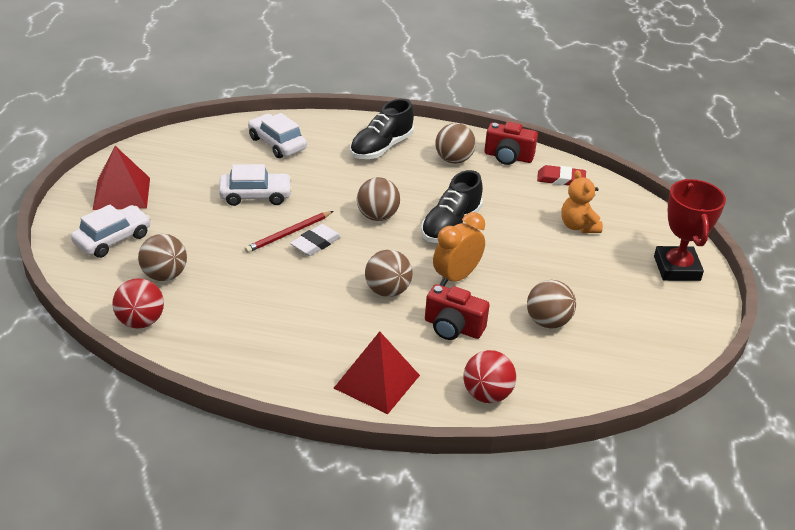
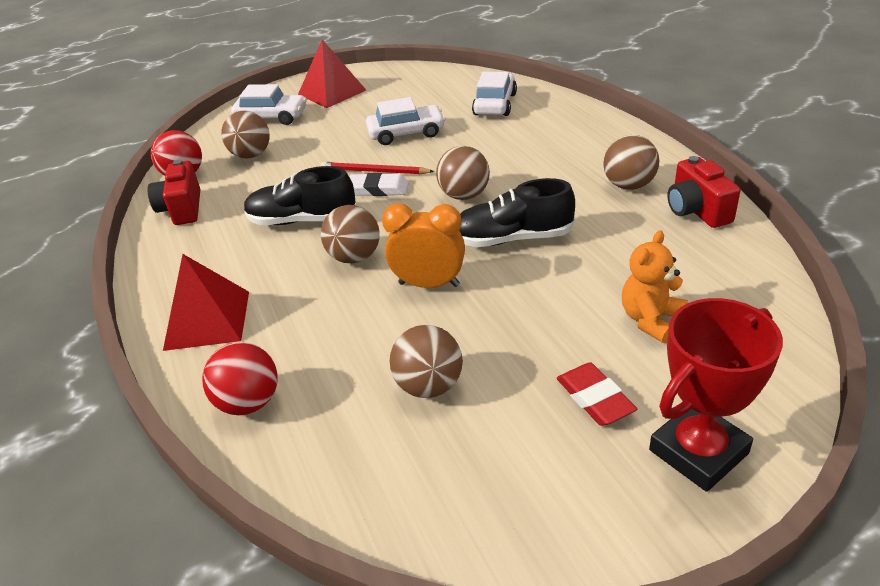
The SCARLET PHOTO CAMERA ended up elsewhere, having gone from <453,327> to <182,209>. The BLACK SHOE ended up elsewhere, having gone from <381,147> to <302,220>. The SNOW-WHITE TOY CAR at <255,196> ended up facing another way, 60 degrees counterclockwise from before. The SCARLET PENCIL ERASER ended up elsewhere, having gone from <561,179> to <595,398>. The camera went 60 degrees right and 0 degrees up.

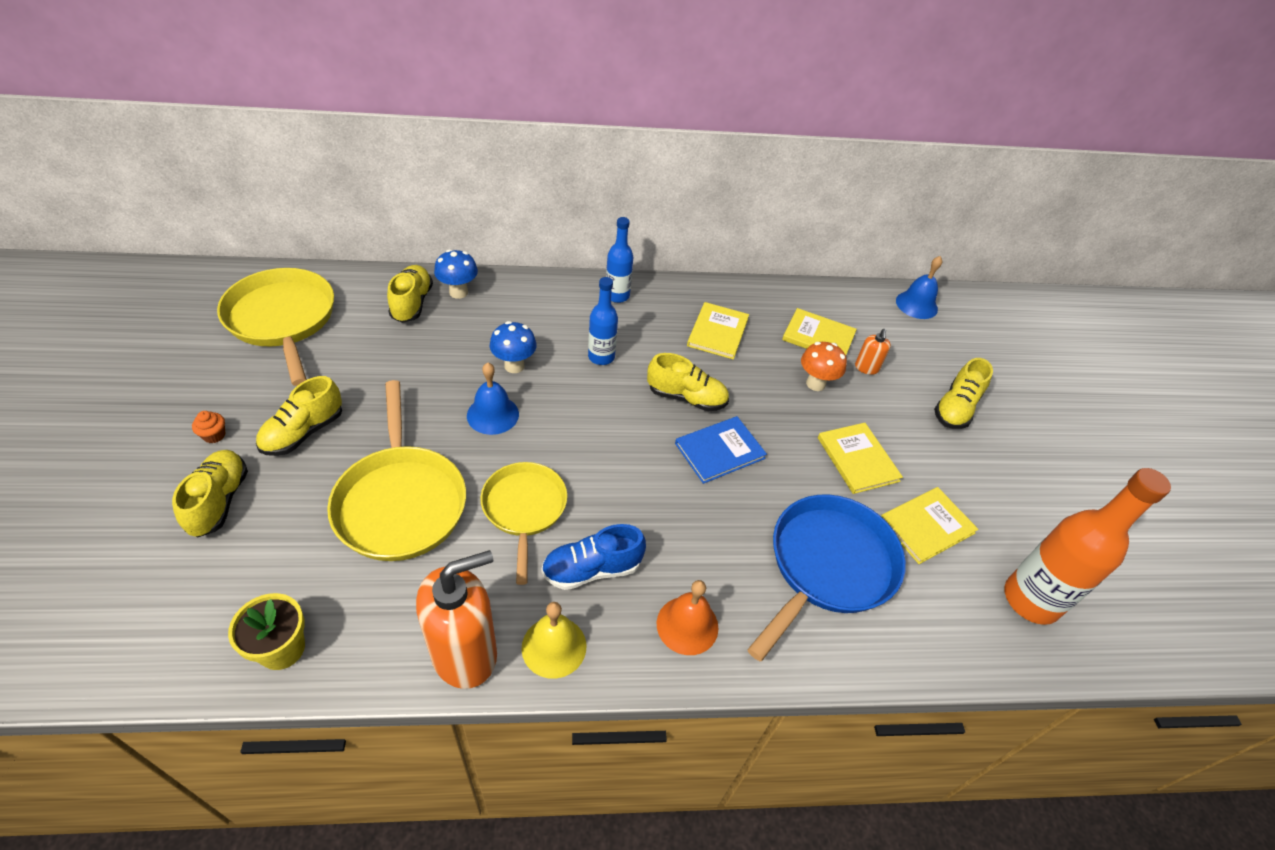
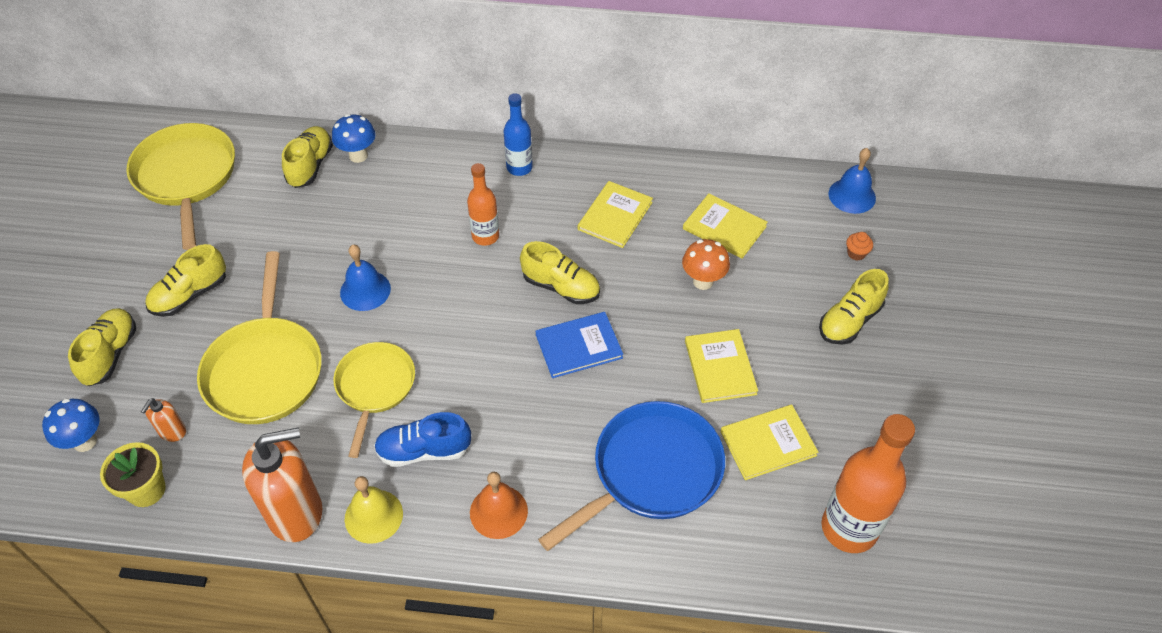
The ROYAL BLUE FUNGUS ended up elsewhere, having gone from <514,366> to <85,441>. The ORANGE-COLOURED SOAP PUMP ended up elsewhere, having gone from <866,368> to <172,432>. What was the ROYAL BLUE FLASK at <601,357> turned into the ORANGE-COLOURED FLASK at <485,236>. The ORANGE-COLOURED CUPCAKE ended up elsewhere, having gone from <214,435> to <856,253>. The camera went 15 degrees right and 5 degrees up.

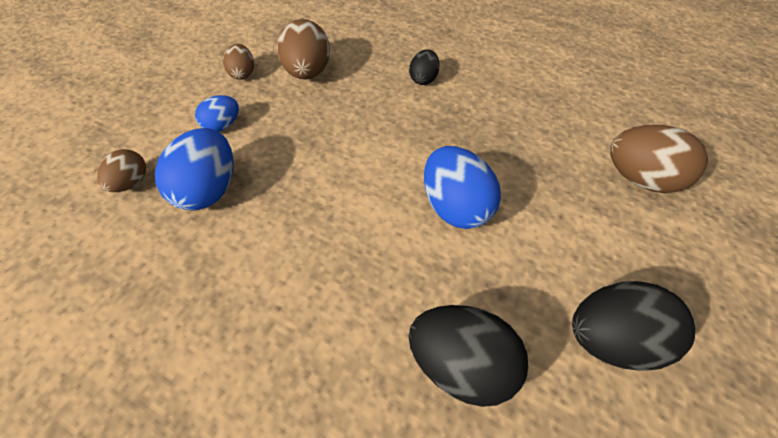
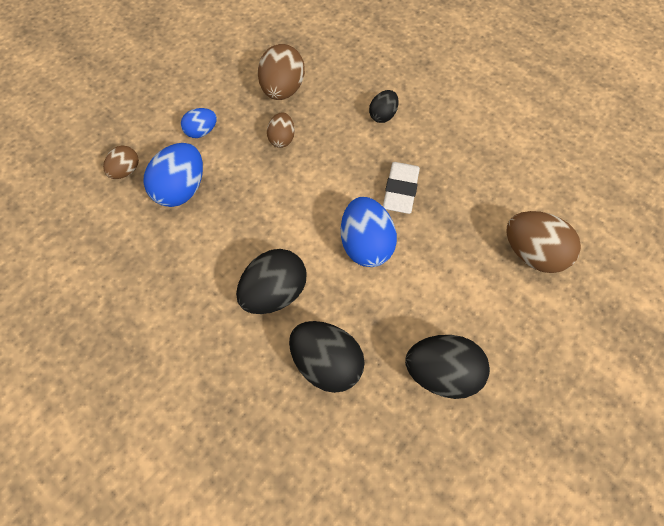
The second view gained the BLACK EGG at <274,292>. The DARK BROWN EGG ended up elsewhere, having gone from <243,74> to <282,139>. The second view gained the SNOW-WHITE PENCIL ERASER at <400,190>. The camera went 15 degrees right and 10 degrees up.

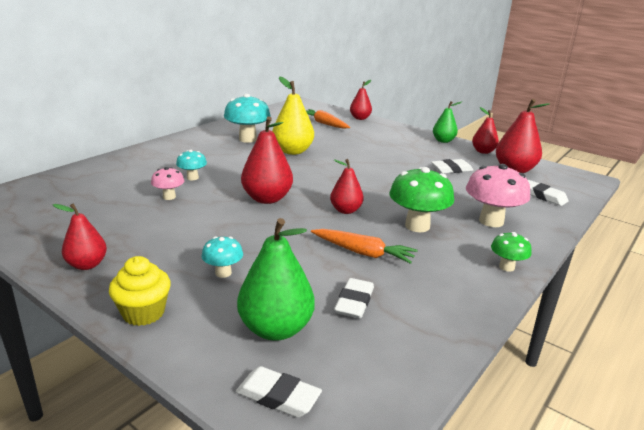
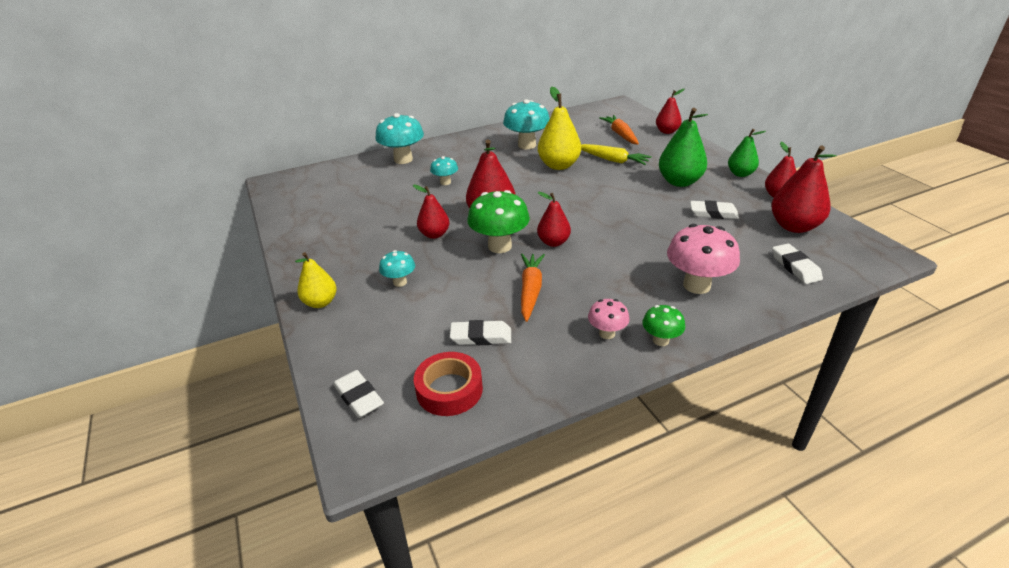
Where the YELLOW CUPCAKE stood at <143,313>, the YELLOW PEAR came to stand at <320,302>. The second view gained the AQUA FUNGUS at <403,159>. The SCARLET PEAR ended up elsewhere, having gone from <87,265> to <434,234>. The second view gained the SCARLET ROLL OF TAPE at <449,389>. The SNOW-WHITE PENCIL ERASER at <354,302> ended up facing another way, 45 degrees clockwise from before. The LEAF-GREEN FUNGUS ended up elsewhere, having gone from <417,226> to <499,246>. The ORANGE-COLOURED ROOT VEGETABLE at <363,253> ended up facing another way, 135 degrees counterclockwise from before. The second view gained the YELLOW ROOT VEGETABLE at <612,160>. The ROSY FUNGUS ended up elsewhere, having gone from <169,197> to <607,333>. The LEAF-GREEN PEAR ended up elsewhere, having gone from <276,329> to <679,182>. The camera went 30 degrees right and 10 degrees up.

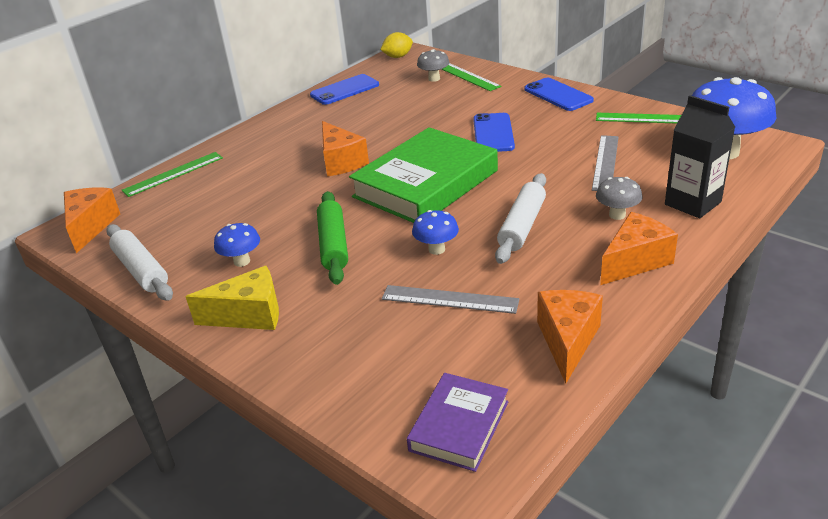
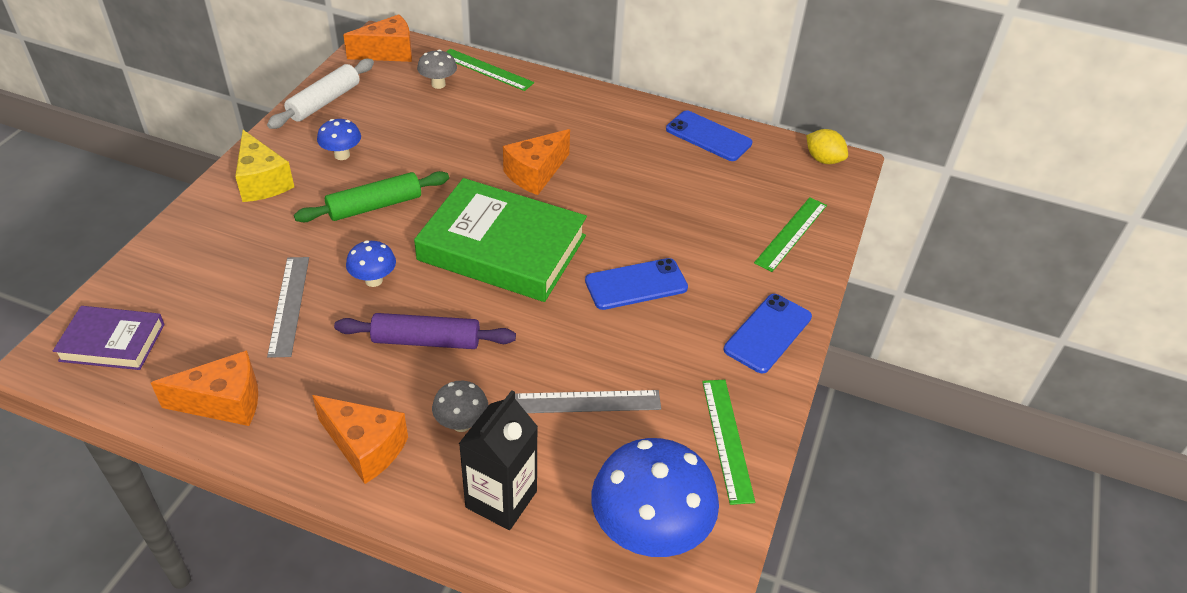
What was the SNOW-WHITE PASTRY ROLLER at <522,226> turned into the ROYAL PURPLE PASTRY ROLLER at <426,340>. The GREY FUNGUS ended up elsewhere, having gone from <434,79> to <438,84>. The camera went 65 degrees right and 10 degrees up.

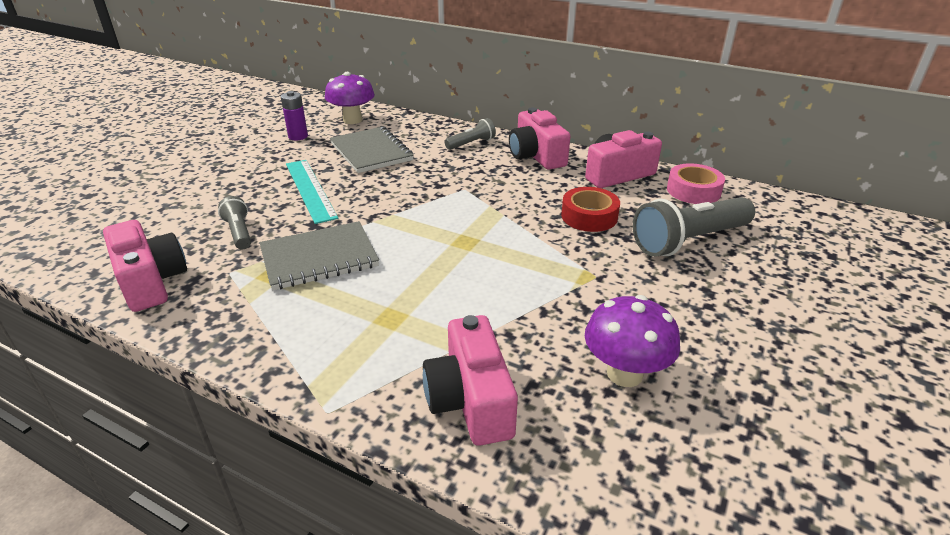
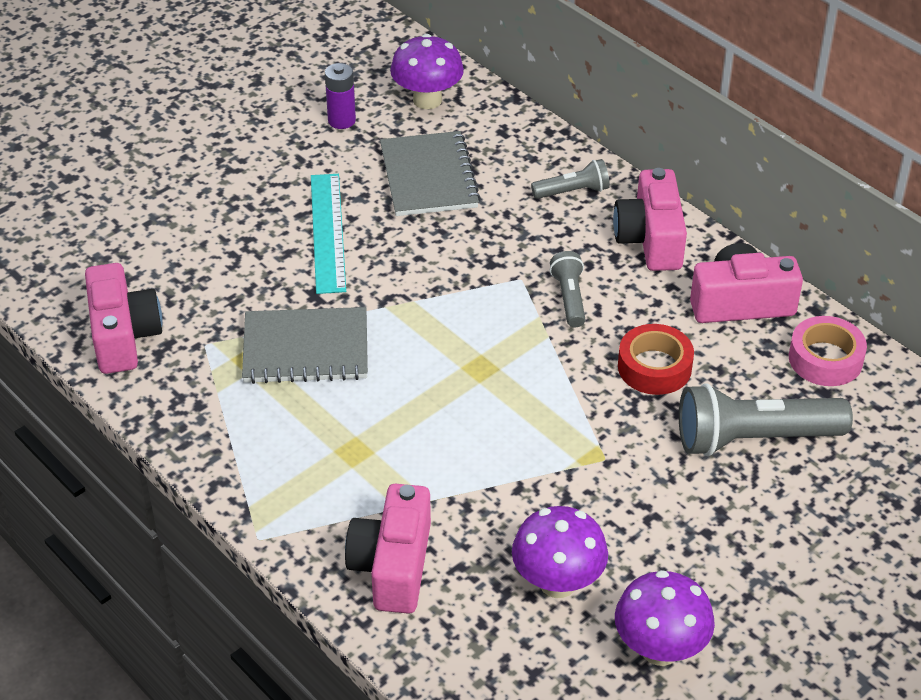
The GREY POCKET TORCH ended up elsewhere, having gone from <239,232> to <569,298>. The second view gained the ROYAL PURPLE FUNGUS at <660,649>. The camera went 20 degrees right and 10 degrees up.

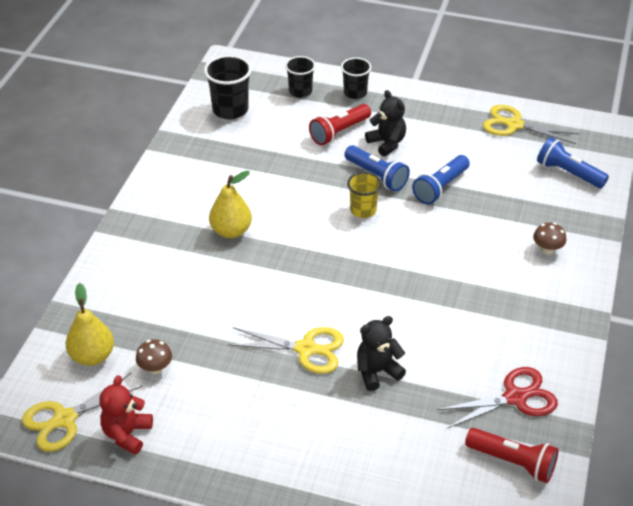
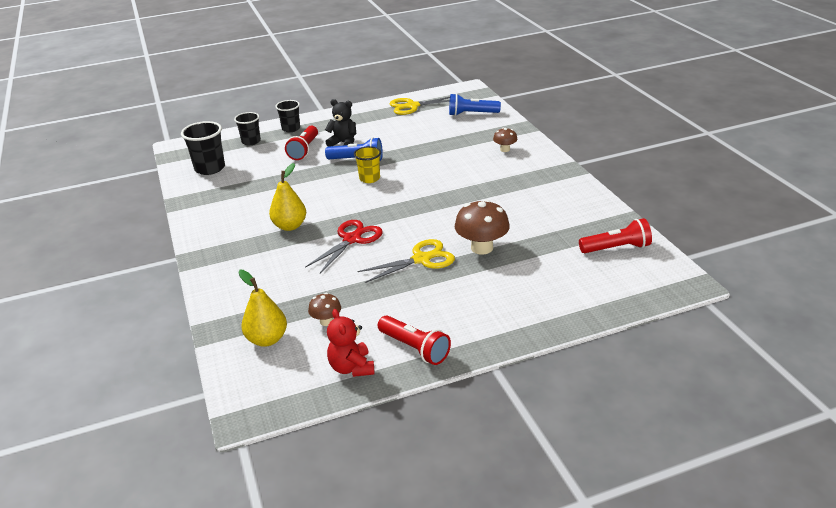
The SCARLET PAIR OF SCISSORS ended up elsewhere, having gone from <515,397> to <352,239>. The second view gained the SCARLET POCKET TORCH at <415,348>. Where the BLACK TEDDY BEAR stood at <377,372>, the DARK BROWN FUNGUS came to stand at <482,248>. The second view lost the YELLOW PAIR OF SCISSORS at <65,419>. The second view lost the ROYAL BLUE POCKET TORCH at <440,187>. The camera went 35 degrees left and 10 degrees down.

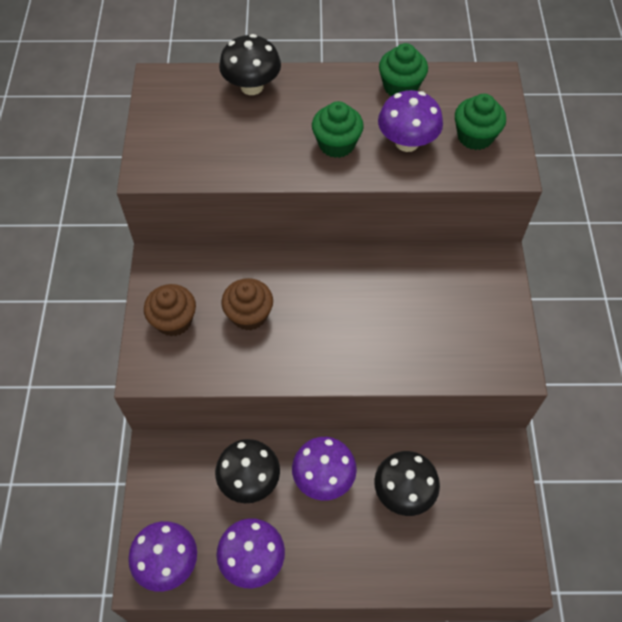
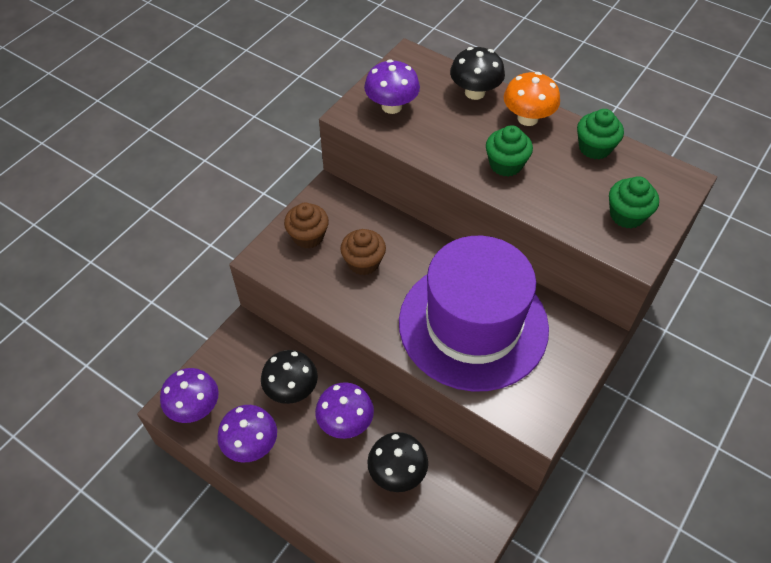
The ROYAL PURPLE FUNGUS ended up elsewhere, having gone from <407,142> to <391,106>. The second view gained the ROYAL PURPLE TALL HAT at <473,324>. The second view gained the ORANGE-COLOURED FUNGUS at <527,118>. The camera went 35 degrees right and 5 degrees down.

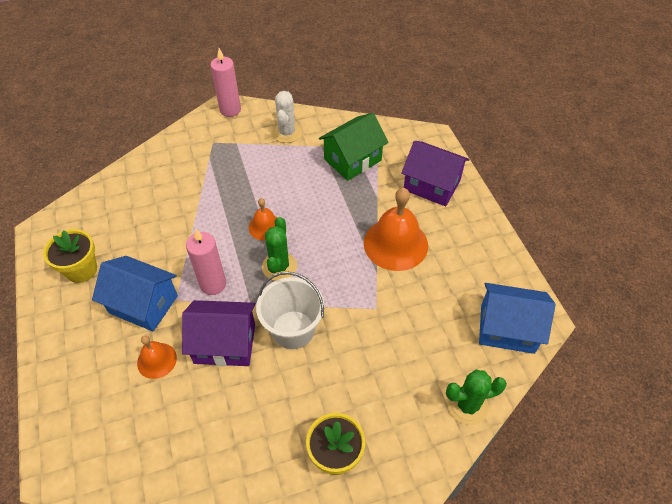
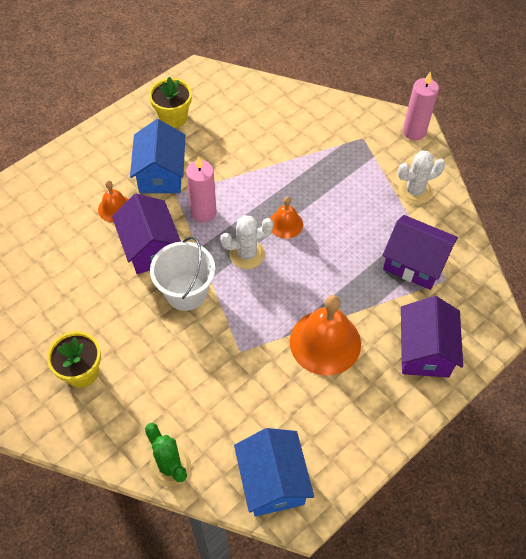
What was the LEAF-GREEN CACTUS at <279,266> turned into the SNOW-WHITE CACTUS at <247,254>. What was the LEAF-GREEN HOUSE at <352,160> turned into the ROYAL PURPLE HOUSE at <414,263>. The camera went 65 degrees right and 5 degrees up.

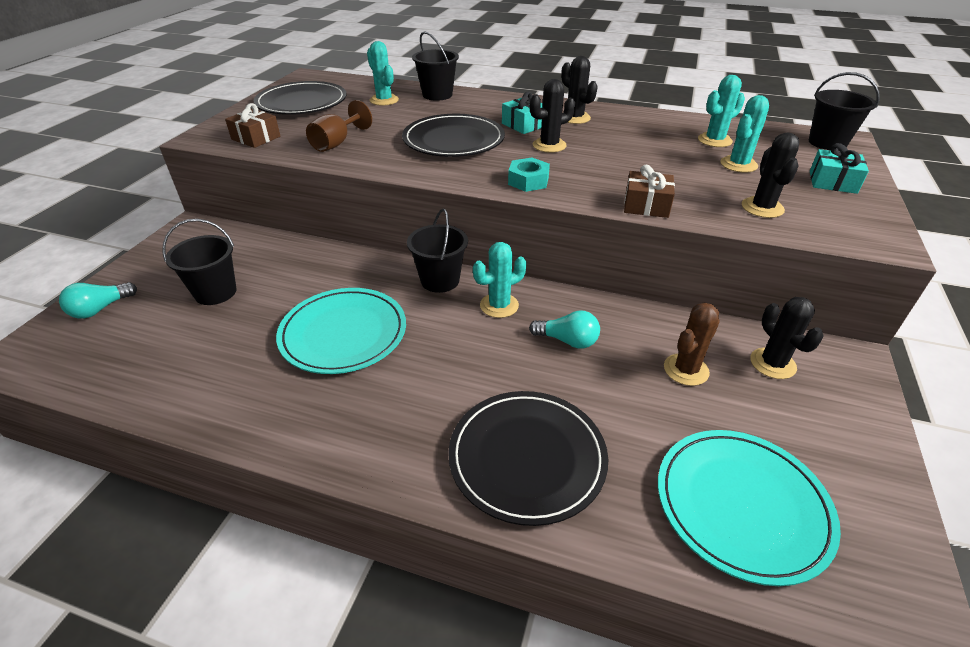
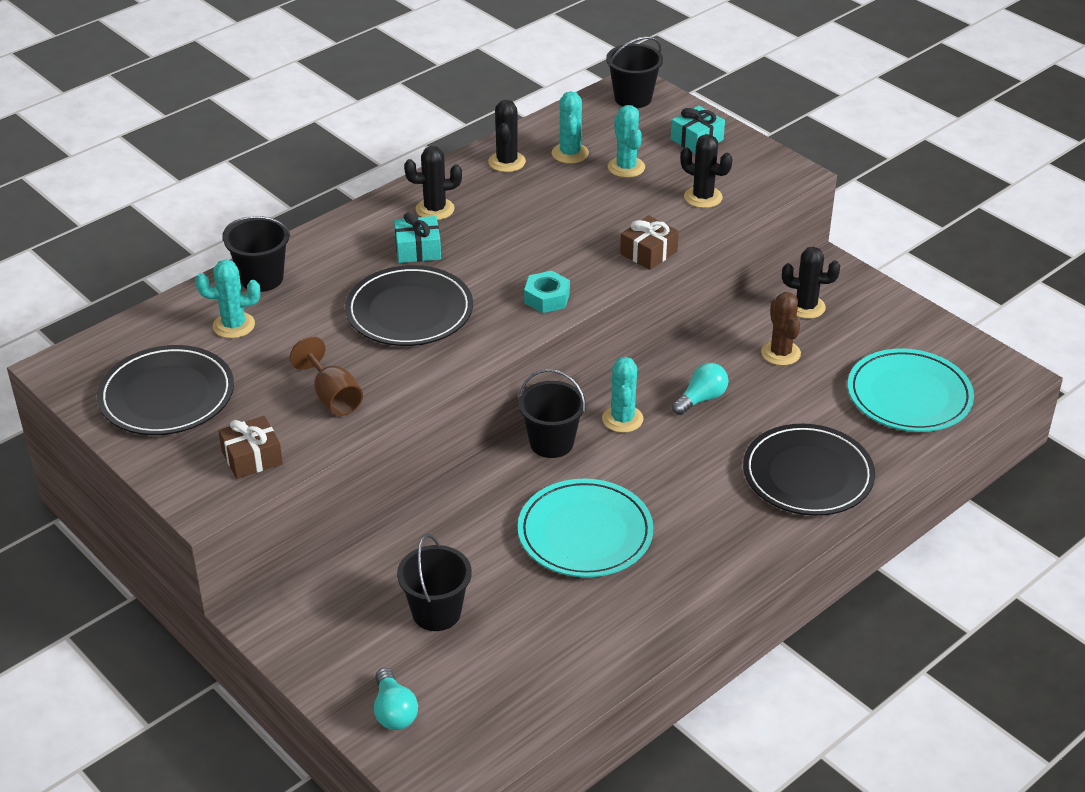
The BLACK CACTUS ended up elsewhere, having gone from <549,145> to <507,162>. The camera went 60 degrees left and 0 degrees up.

